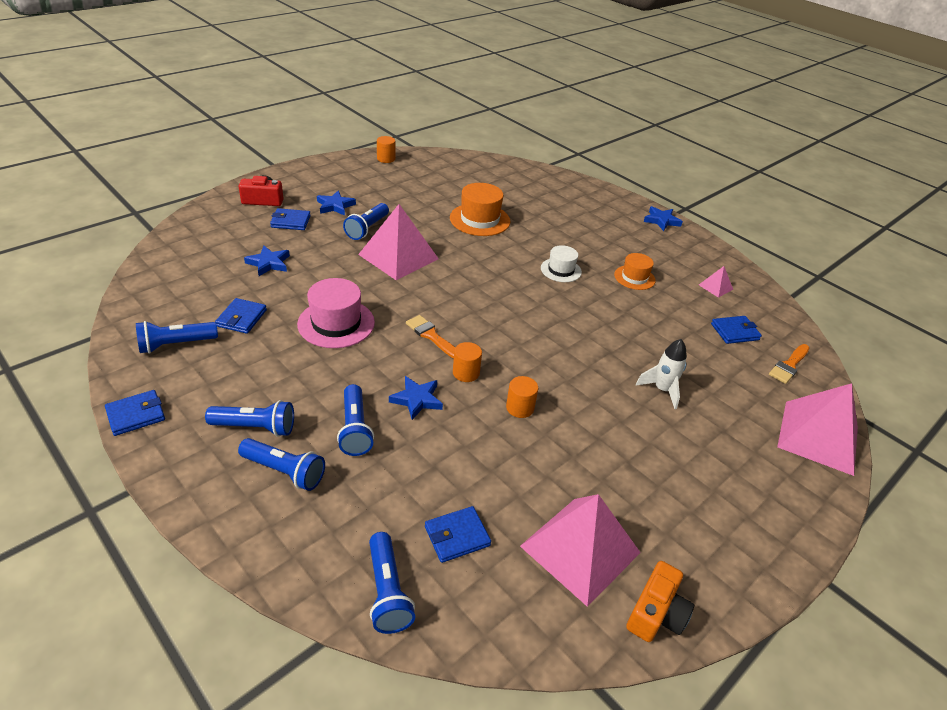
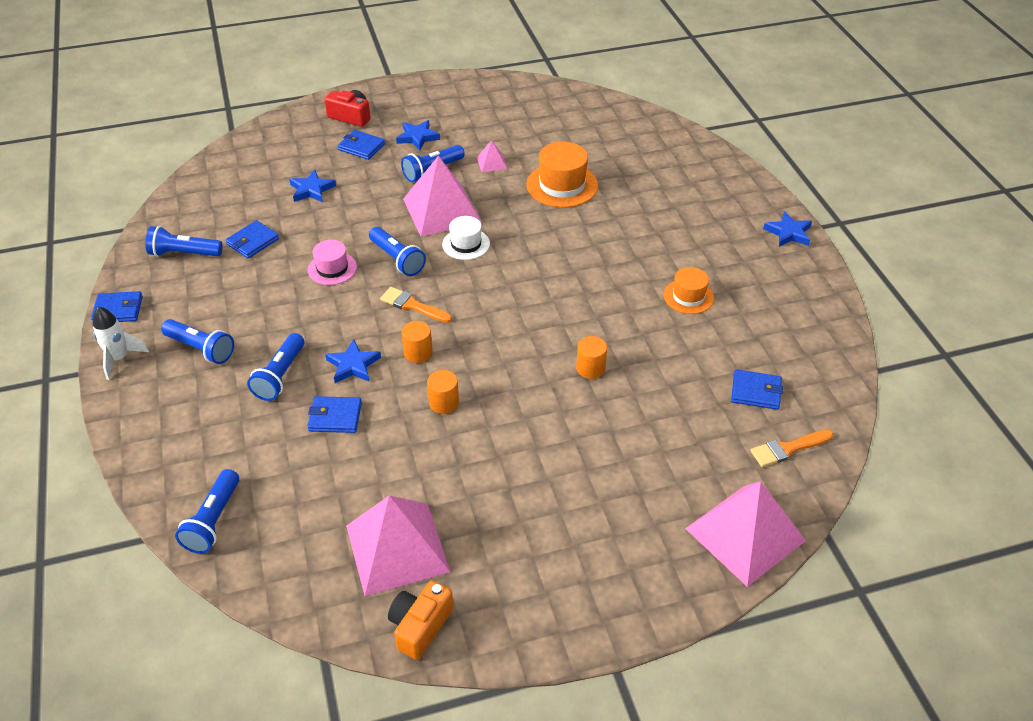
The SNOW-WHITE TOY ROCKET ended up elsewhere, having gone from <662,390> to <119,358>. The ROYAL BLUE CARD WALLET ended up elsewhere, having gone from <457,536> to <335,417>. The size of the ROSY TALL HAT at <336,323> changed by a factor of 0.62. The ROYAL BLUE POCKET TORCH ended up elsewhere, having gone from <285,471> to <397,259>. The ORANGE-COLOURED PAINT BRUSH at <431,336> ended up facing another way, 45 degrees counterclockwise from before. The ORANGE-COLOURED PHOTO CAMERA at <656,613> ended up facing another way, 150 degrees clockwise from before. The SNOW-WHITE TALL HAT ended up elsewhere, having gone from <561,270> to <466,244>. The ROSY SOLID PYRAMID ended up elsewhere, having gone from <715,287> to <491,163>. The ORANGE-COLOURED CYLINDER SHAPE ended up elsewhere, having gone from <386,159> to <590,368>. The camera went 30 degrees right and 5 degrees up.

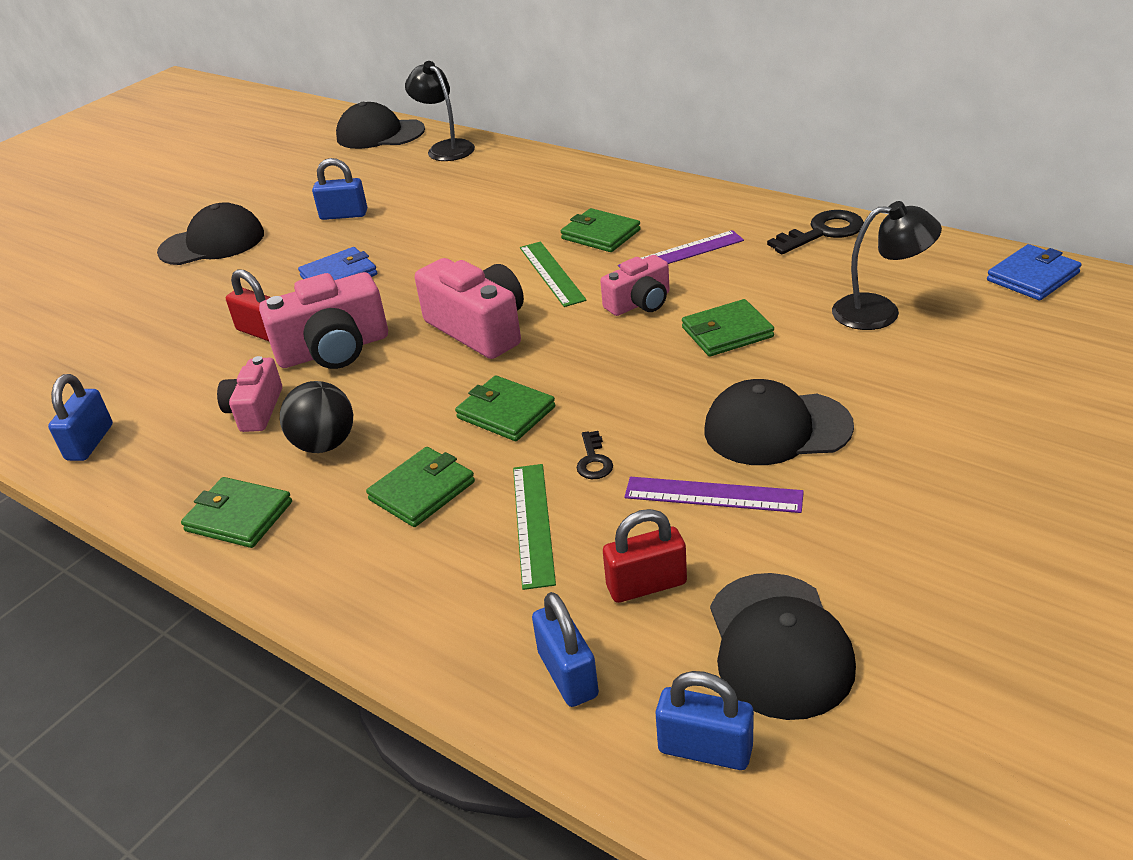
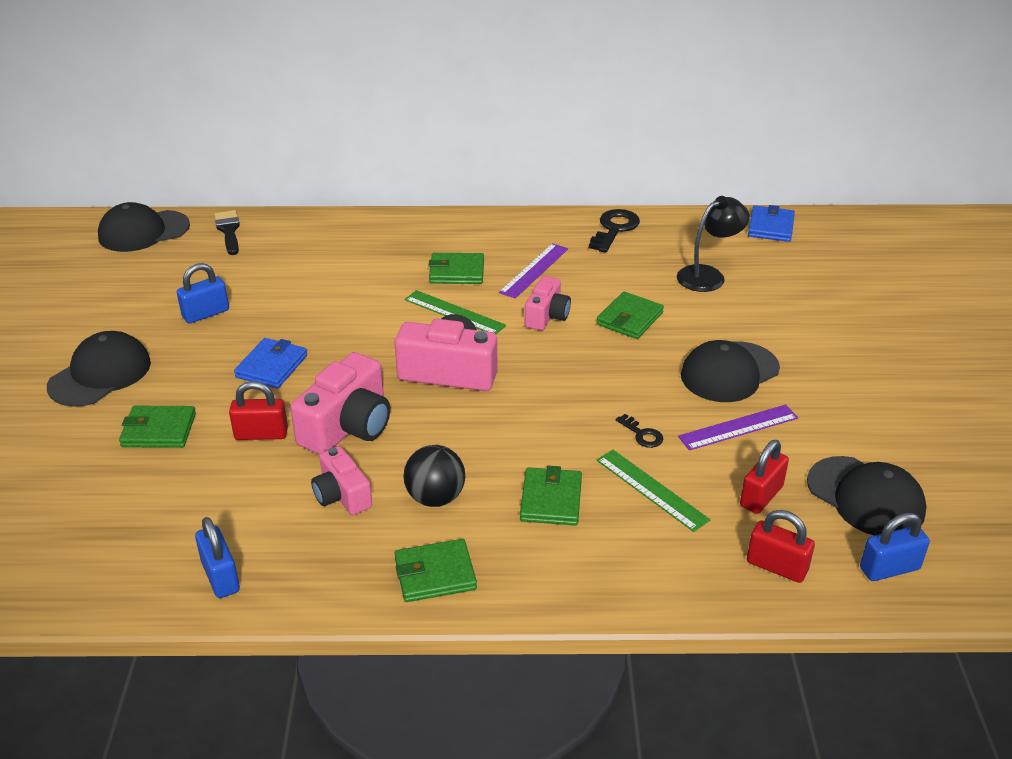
The LEAF-GREEN CARD WALLET ended up elsewhere, having gone from <506,412> to <159,430>. Where the BLACK READING LAMP stood at <445,148>, the BLACK PAINT BRUSH came to stand at <229,230>. What was the ROYAL BLUE PADLOCK at <568,674> turned into the SCARLET PADLOCK at <776,566>. The camera went 40 degrees left and 0 degrees up.

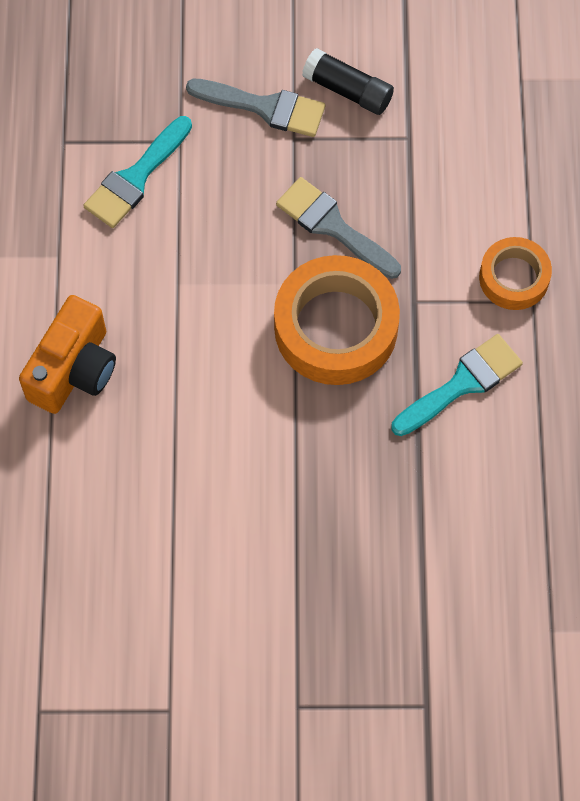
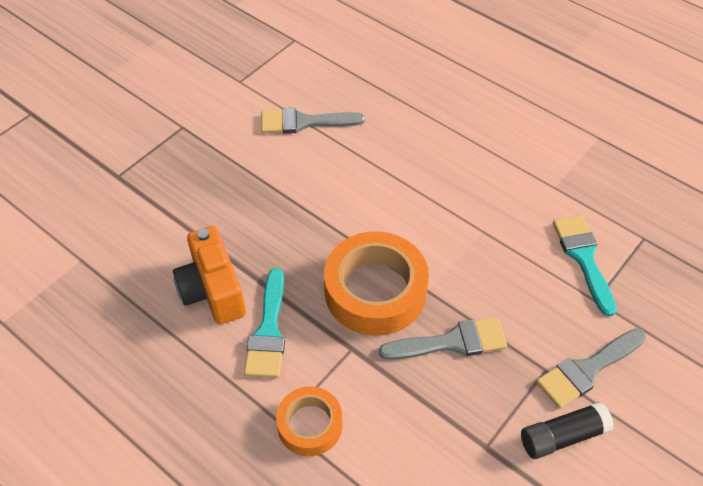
The ORANGE-COLOURED PHOTO CAMERA ended up elsewhere, having gone from <74,370> to <213,290>. The second view gained the GREY PAINT BRUSH at <304,122>. The camera went 130 degrees right and 15 degrees down.

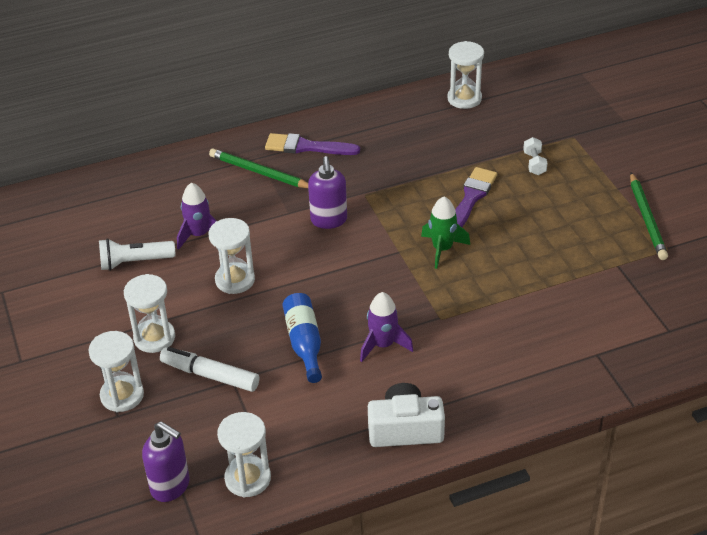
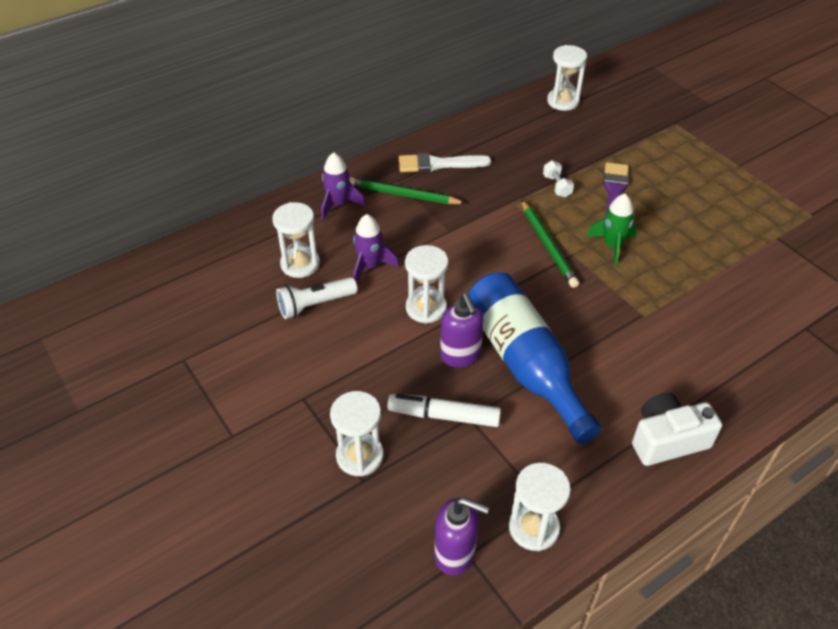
The SNOW-WHITE HOURGLASS ended up elsewhere, having gone from <154,338> to <300,264>. The ROYAL PURPLE TOY ROCKET ended up elsewhere, having gone from <383,345> to <338,204>. What was the ROYAL PURPLE PAINT BRUSH at <306,147> turned into the SNOW-WHITE PAINT BRUSH at <438,164>. The ROYAL PURPLE SOAP PUMP ended up elsewhere, having gone from <329,220> to <460,356>. The size of the ROYAL BLUE FLASK at <304,343> changed by a factor of 1.79. The LEAF-GREEN LEAD PENCIL ended up elsewhere, having gone from <647,219> to <548,245>. The SNOW-WHITE DUMBBELL ended up elsewhere, having gone from <534,163> to <557,186>. The camera went 15 degrees left and 5 degrees up.

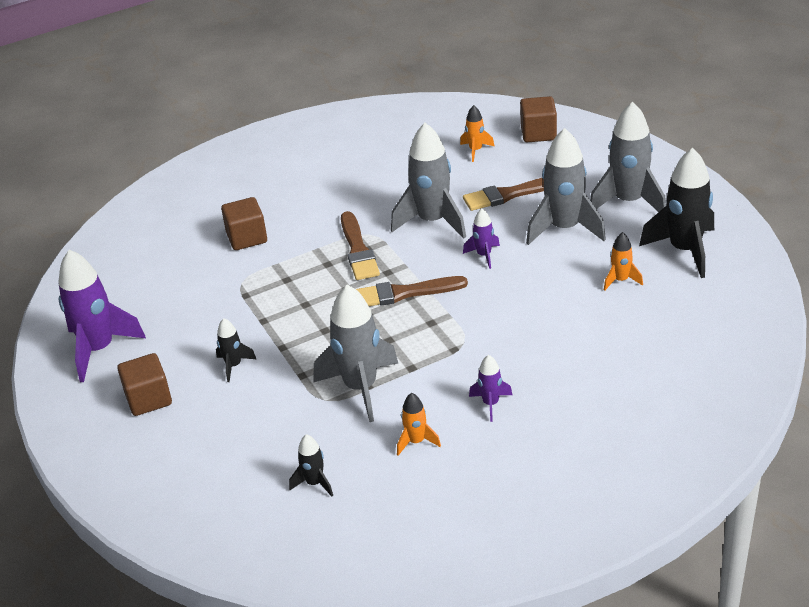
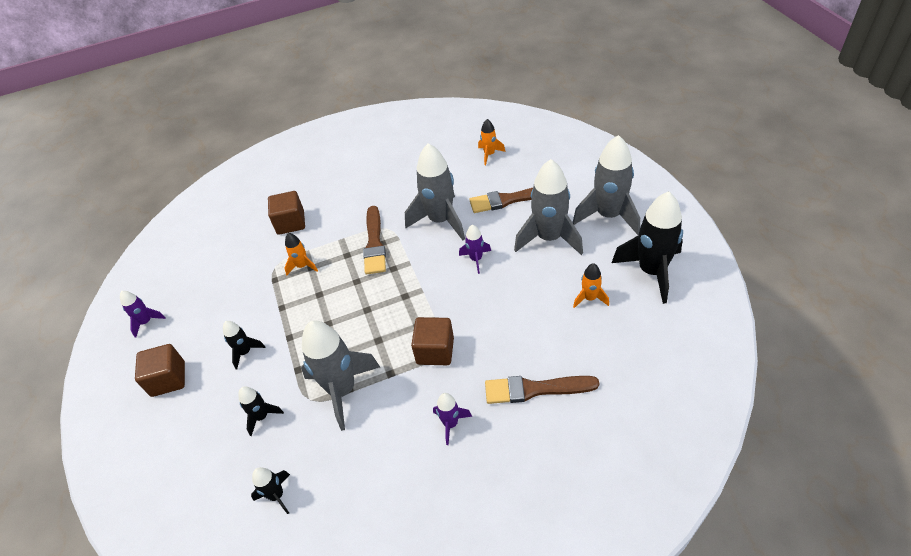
The size of the ROYAL PURPLE TOY ROCKET at <99,349> changed by a factor of 0.49. The second view gained the BLACK TOY ROCKET at <262,417>. The ORANGE-COLOURED TOY ROCKET ended up elsewhere, having gone from <416,441> to <302,266>. The DARK BROWN BLOCK ended up elsewhere, having gone from <538,133> to <435,351>. The DARK BROWN PAINT BRUSH ended up elsewhere, having gone from <404,293> to <535,389>. The camera went 10 degrees right and 10 degrees up.

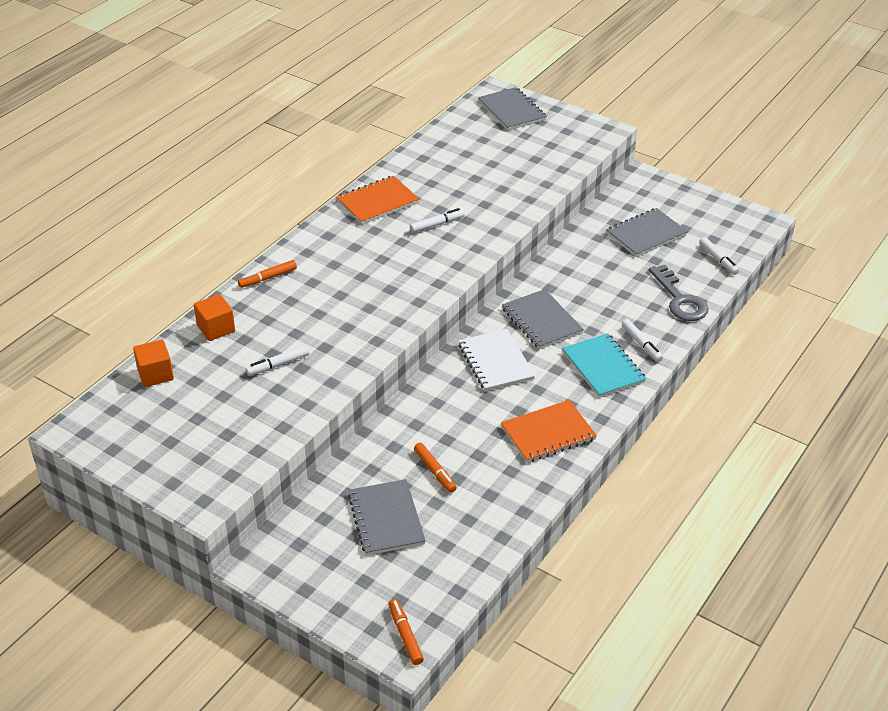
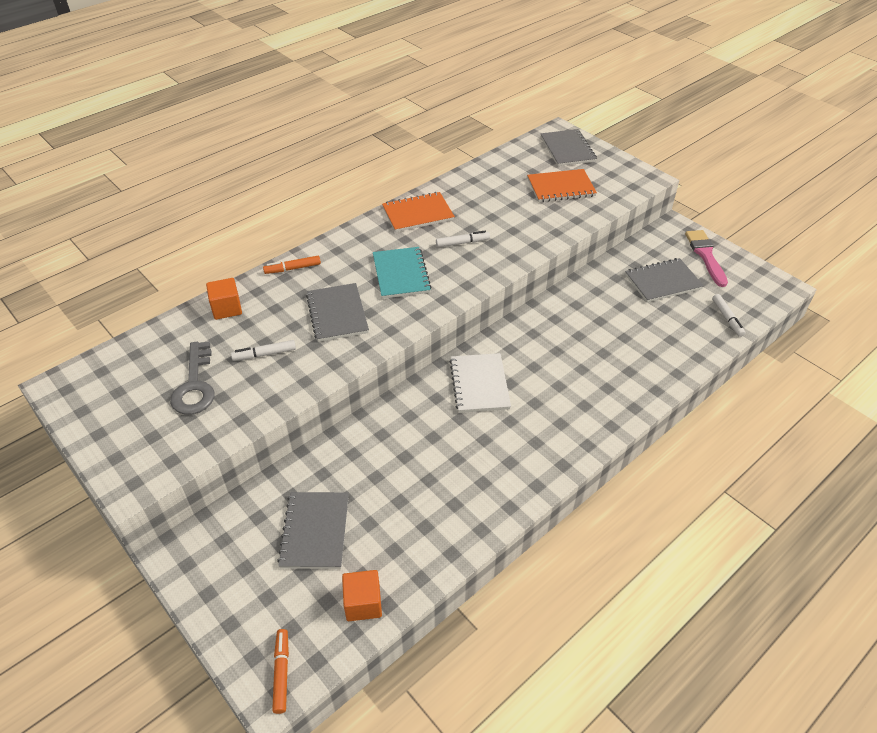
The GREY KEY ended up elsewhere, having gone from <680,299> to <195,385>. The GREY EXERCISE BOOK ended up elsewhere, having gone from <542,321> to <337,314>. The ORANGE-COLOURED BLOCK ended up elsewhere, having gone from <155,374> to <363,603>. The AQUA EXERCISE BOOK ended up elsewhere, having gone from <603,367> to <401,274>. The ORANGE-COLOURED EXERCISE BOOK ended up elsewhere, having gone from <548,433> to <561,187>. The second view gained the ROSY PAINT BRUSH at <705,255>. The second view lost the ORANGE-COLOURED MARKER PEN at <435,471>. The second view lost the SNOW-WHITE MARKER PEN at <641,344>. The camera went 15 degrees right and 5 degrees up.

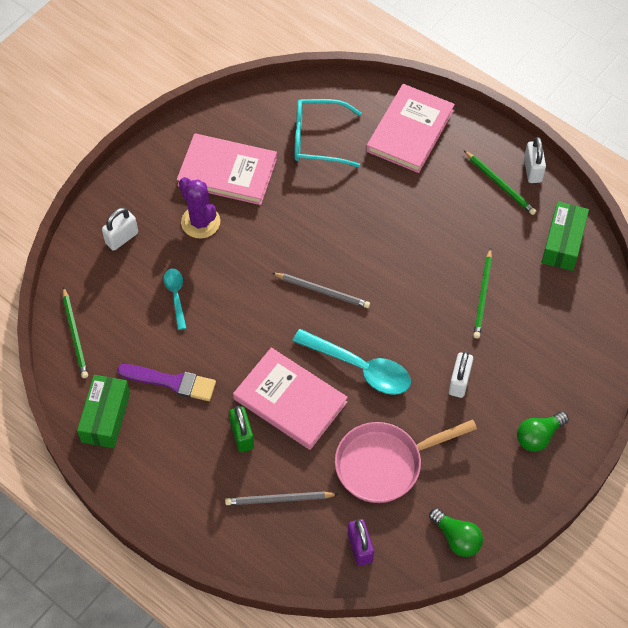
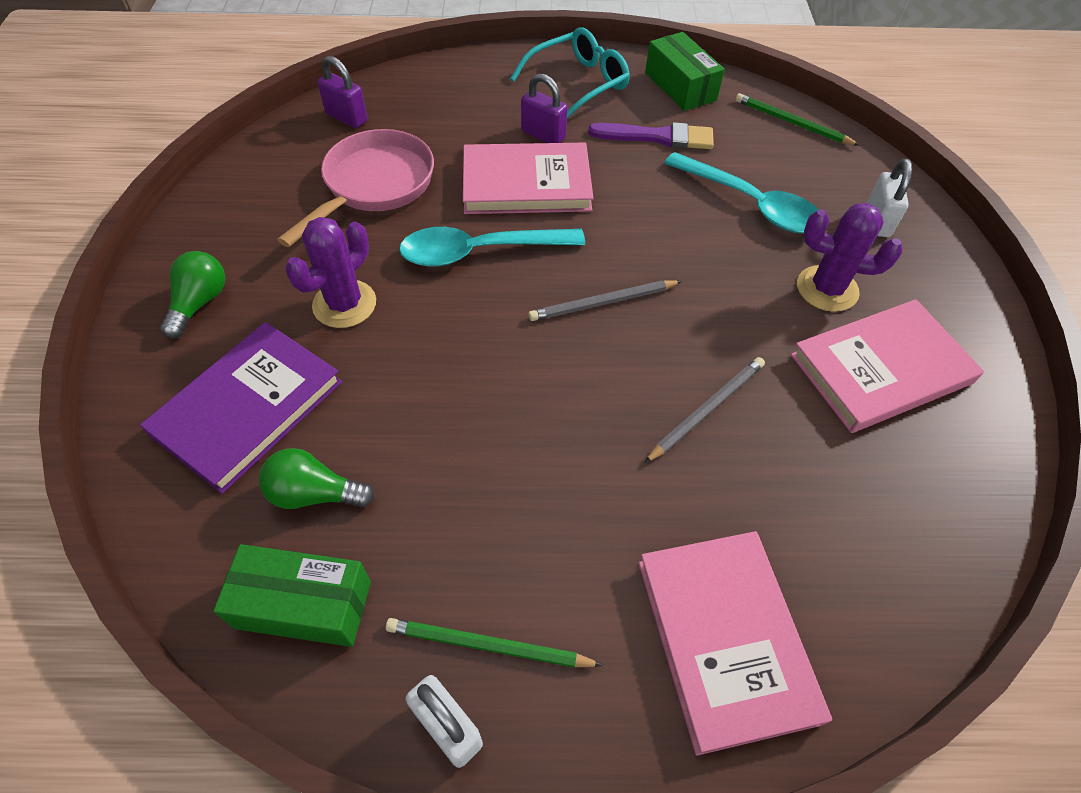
The second view gained the ROYAL PURPLE HARDBACK at <248,408>. The LEAF-GREEN PACKAGE at <563,243> ended up facing another way, 60 degrees counterclockwise from before. The LEAF-GREEN LIGHTBULB ended up elsewhere, having gone from <456,538> to <314,493>. Where the SNOW-WHITE PADLOCK stood at <459,382>, the ROYAL PURPLE CACTUS came to stand at <344,304>. The AQUA GLASSES ended up elsewhere, having gone from <319,139> to <577,84>. What was the LEAF-GREEN PADLOCK at <242,436> turned into the ROYAL PURPLE PADLOCK at <543,135>. The ROYAL PURPLE PAINT BRUSH at <171,382> ended up facing another way, 150 degrees counterclockwise from before. The GREY LEAD PENCIL ended up elsewhere, having gone from <279,499> to <707,409>. The size of the AQUA SPOON at <176,296> changed by a factor of 1.82. The second view lost the LEAF-GREEN LEAD PENCIL at <483,295>. The camera went 140 degrees right and 5 degrees down.

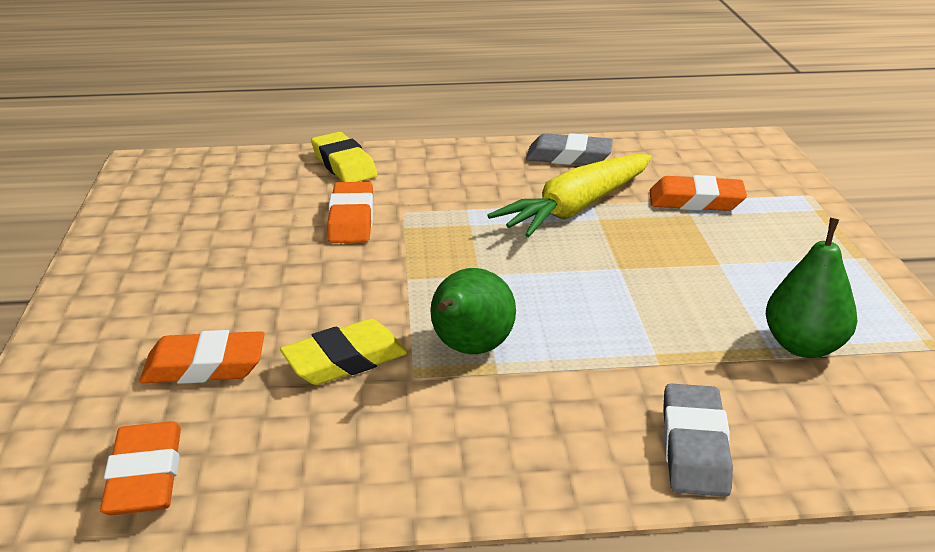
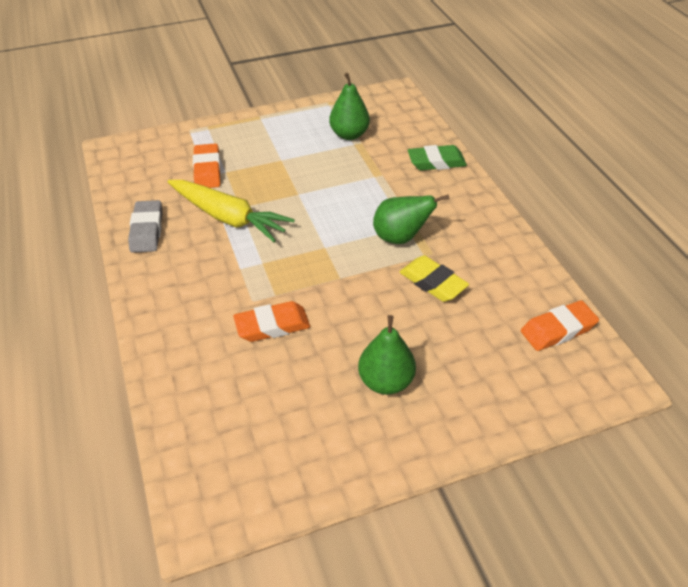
The second view gained the LEAF-GREEN PEAR at <386,381>. What was the GREY PENCIL ERASER at <694,447> turned into the LEAF-GREEN PENCIL ERASER at <436,162>. The second view lost the ORANGE-COLOURED PENCIL ERASER at <204,366>. The second view lost the YELLOW PENCIL ERASER at <344,165>. The camera went 105 degrees left and 15 degrees up.

